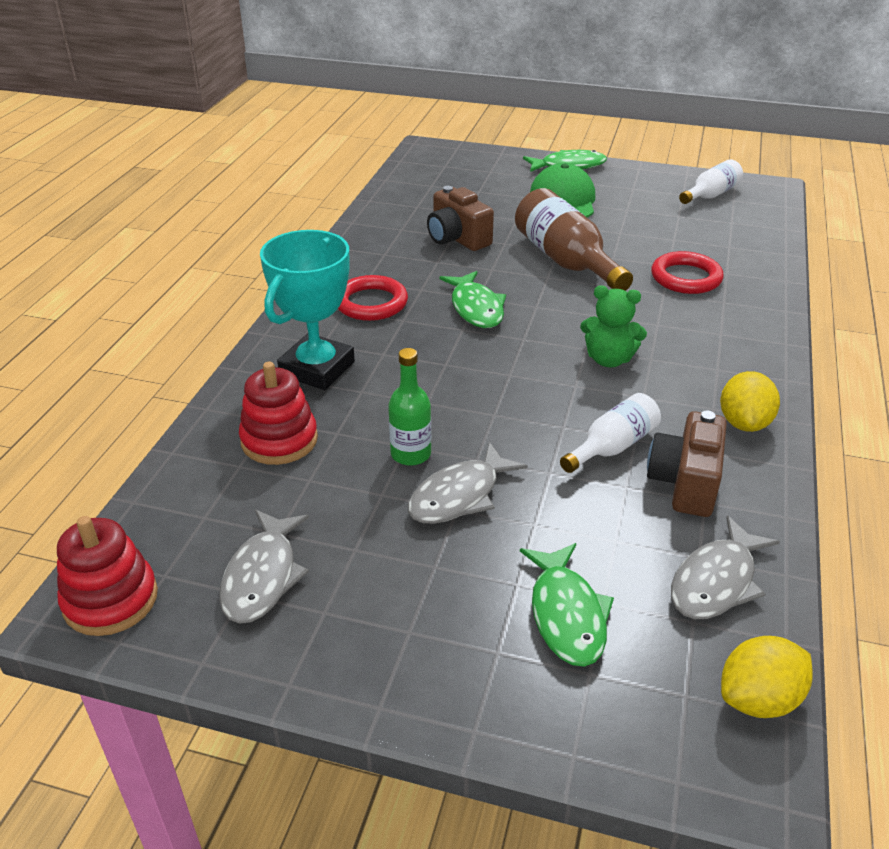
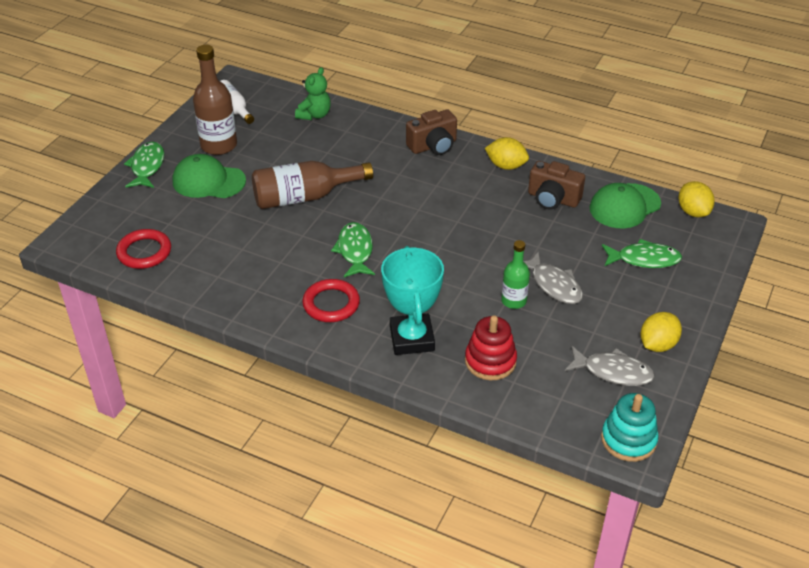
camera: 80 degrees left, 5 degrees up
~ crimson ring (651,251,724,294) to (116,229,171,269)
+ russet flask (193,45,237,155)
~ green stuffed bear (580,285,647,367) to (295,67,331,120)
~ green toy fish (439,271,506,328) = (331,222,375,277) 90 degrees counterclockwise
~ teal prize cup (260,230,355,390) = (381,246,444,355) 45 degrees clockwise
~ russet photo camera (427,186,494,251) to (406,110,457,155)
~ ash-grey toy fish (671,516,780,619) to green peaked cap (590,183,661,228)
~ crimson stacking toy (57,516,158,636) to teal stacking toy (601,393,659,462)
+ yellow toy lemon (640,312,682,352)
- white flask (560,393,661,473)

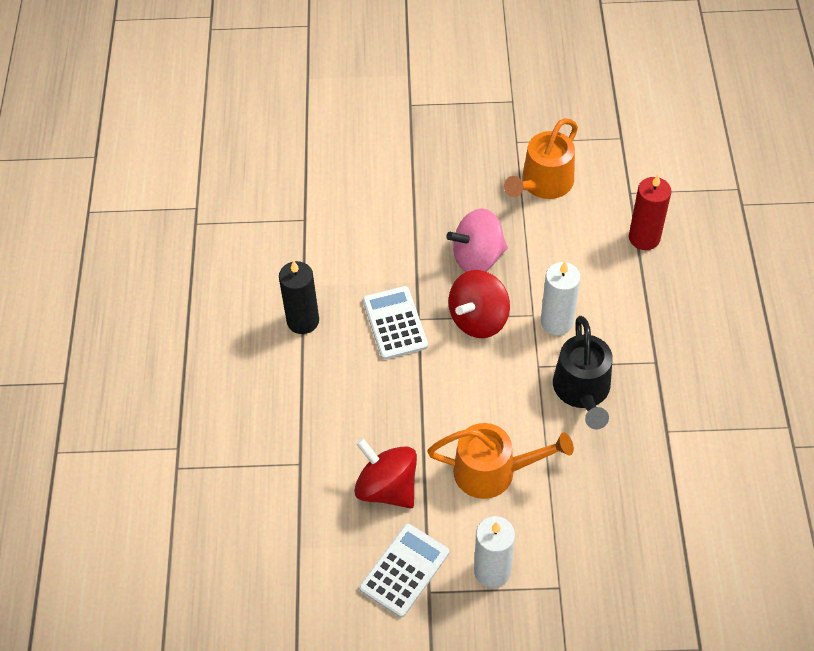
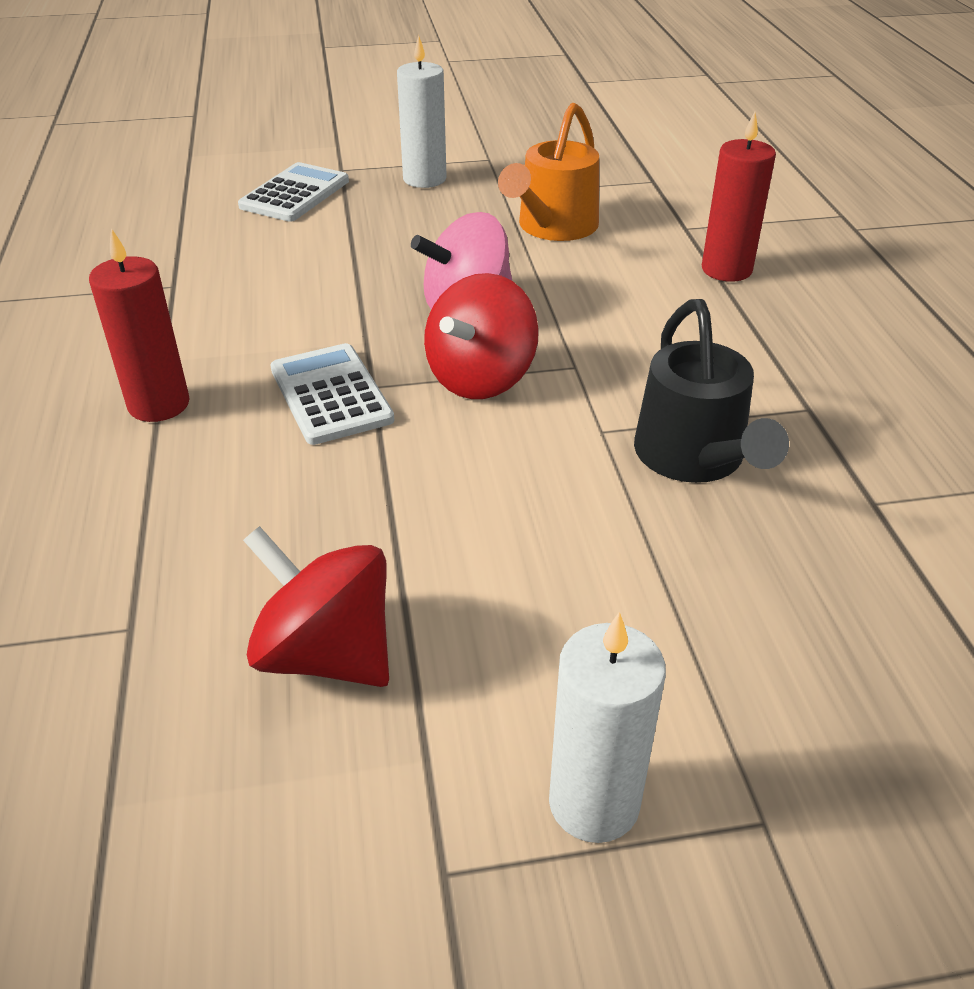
camera: 10 degrees left, 15 degrees down
~ black wax candle (279,260,319,334) to crimson wax candle (89,228,190,422)
~ white adding machine (359,524,449,618) to (238,162,349,222)
~ white wax candle (541,262,580,335) to (397,35,447,188)
- orange sprinkling can (427,423,574,499)

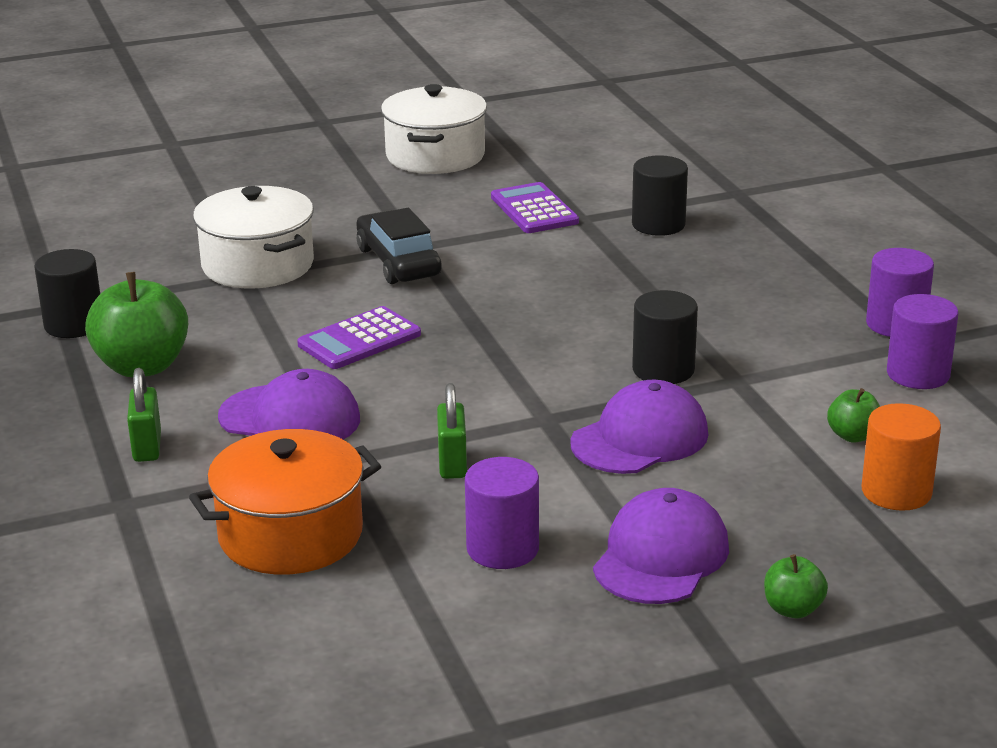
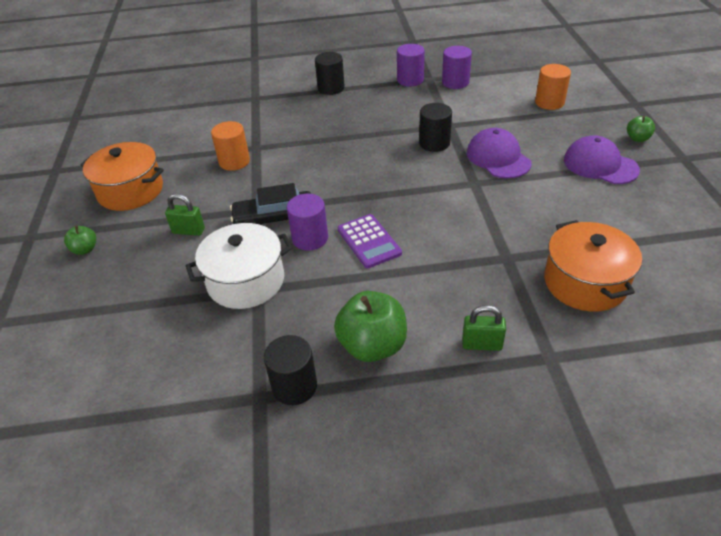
camera: 75 degrees left, 15 degrees up
~ green apple (827,388,880,443) to (64,225,96,255)
~ white cooking pot (381,84,487,174) to orange cooking pot (80,142,164,211)
~ green padlock (437,383,467,479) to (165,194,205,236)
~ royal purple adding machine (491,182,579,233) to orange cylinder (211,121,250,171)
~ royal purple cylinder (465,457,539,569) to (287,194,328,250)
~ black cylinder (632,155,688,236) to (315,52,345,95)
- royal purple peaked cap (218,369,360,440)

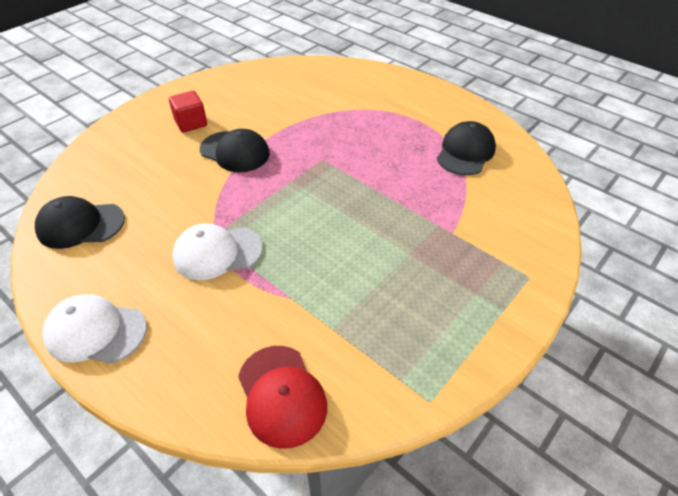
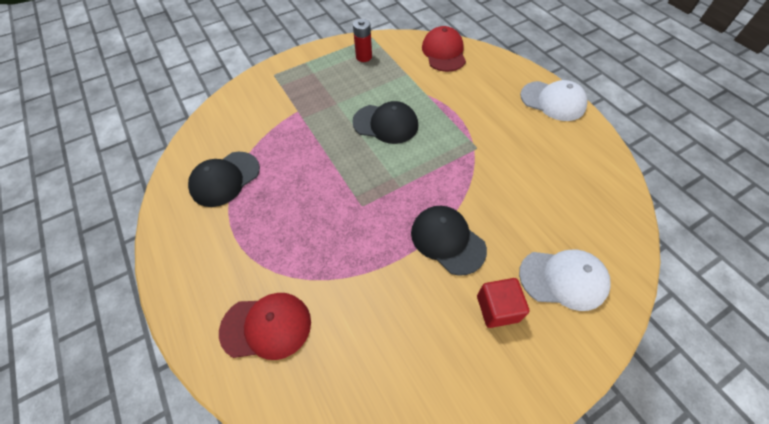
camera: 160 degrees left, 10 degrees up
+ crimson peaked cap (219,293,311,360)
~ black peaked cap (35,196,125,249) to (352,101,418,144)
+ crimson battery (353,19,372,62)
~ white peaked cap (172,223,263,280) to (519,249,611,311)

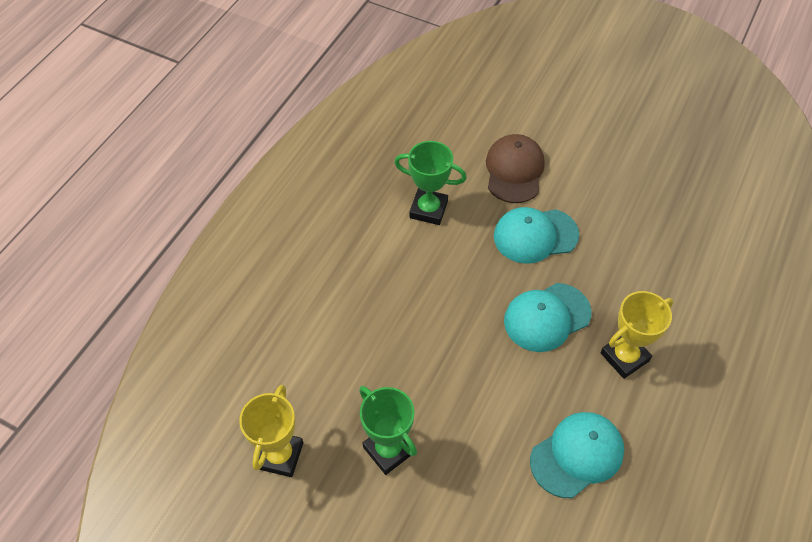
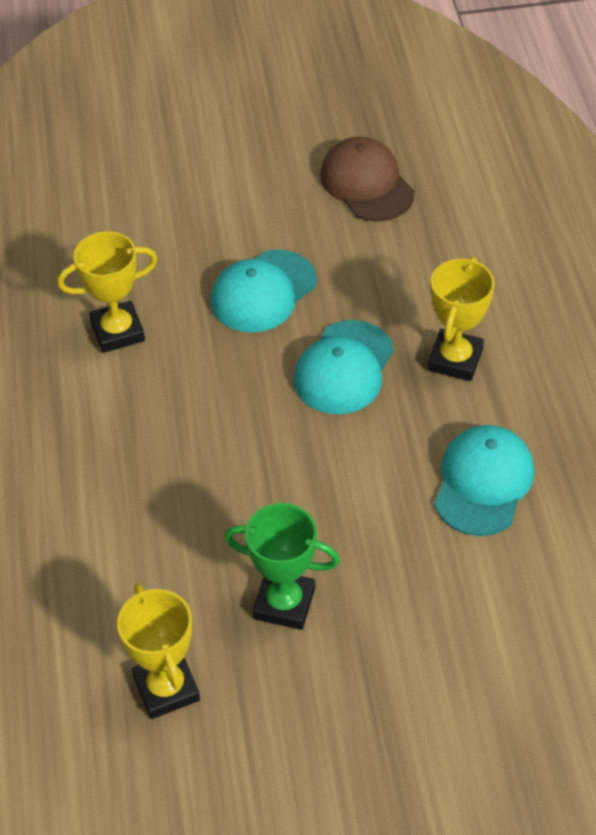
camera: 35 degrees left, 5 degrees down
~ green prize cup (394,141,467,225) to yellow prize cup (57,231,158,353)
~ russet peaked cap (486,134,545,203) to (320,137,415,222)

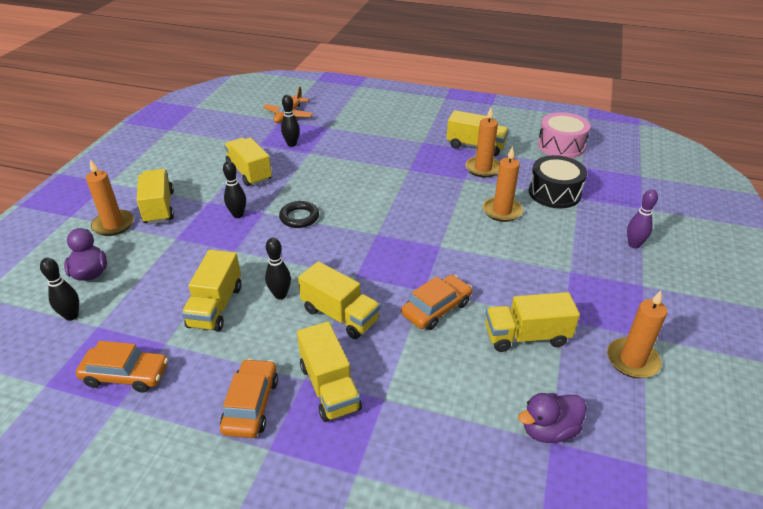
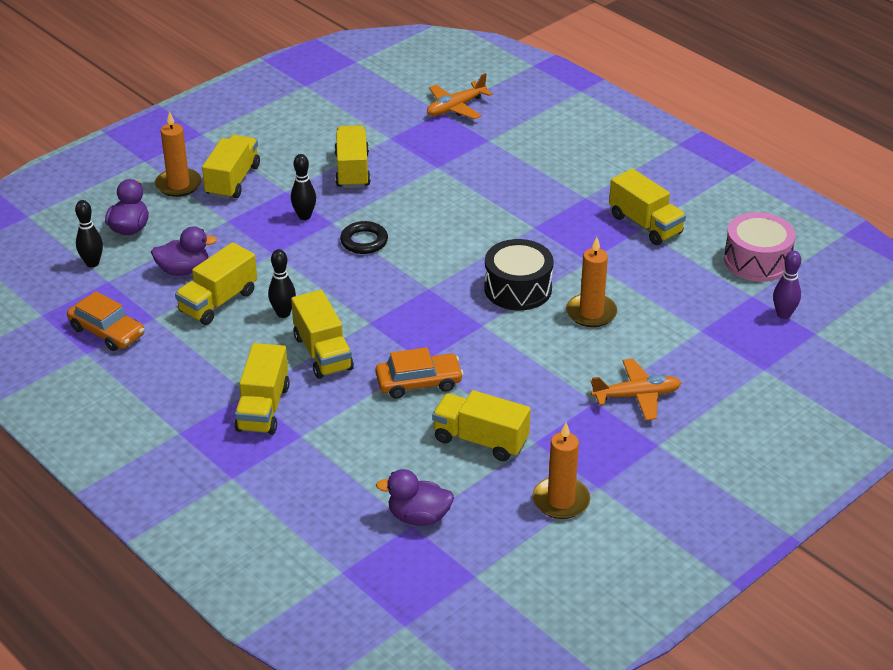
camera: 30 degrees right, 0 degrees up
+ royal purple rubber duck (151,226,217,276)
~ black snare drum (529,155,587,208) to (484,239,554,310)
+ orange aeroplane (590,359,682,421)
~ royal purple skittle (627,189,658,249) to (773,250,801,319)
- orange car (220,358,278,438)
- black skittle (281,95,300,147)
- orange wax candle (465,107,500,177)

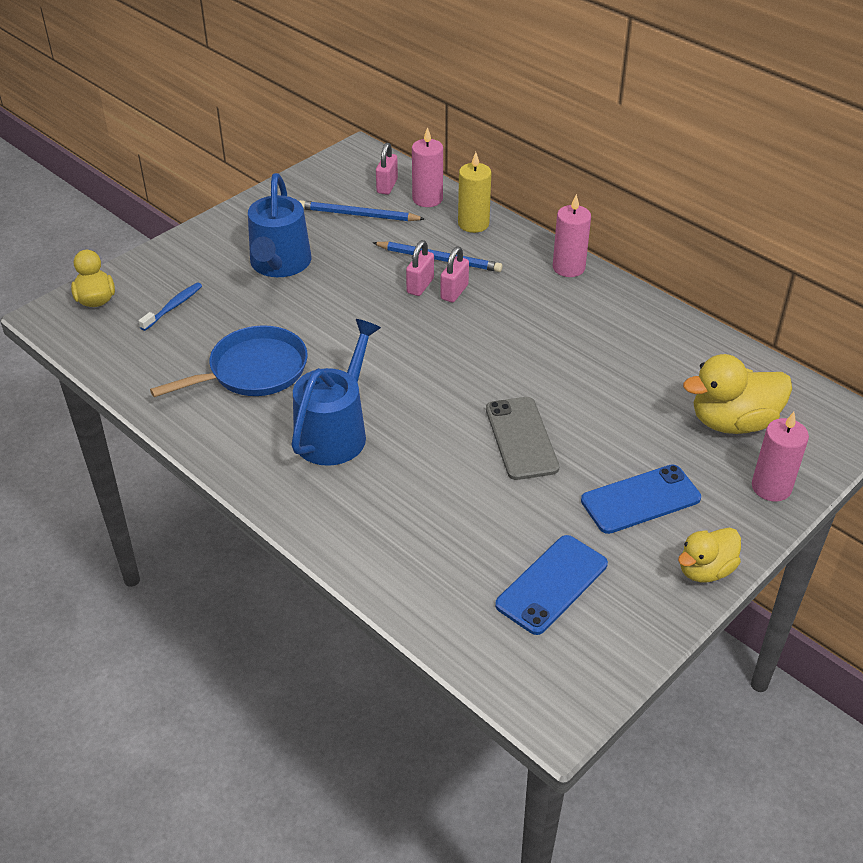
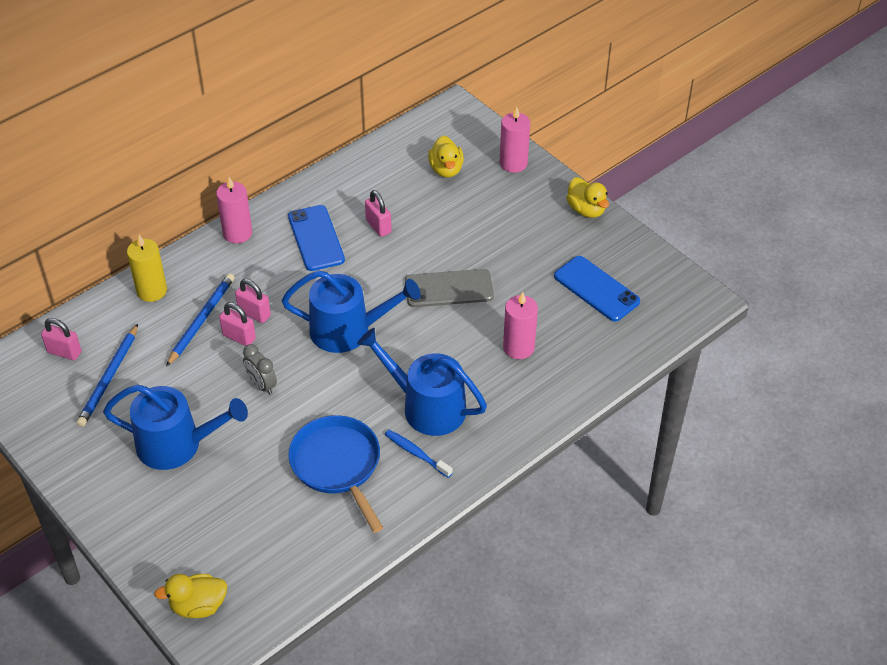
camera: 85 degrees left, 5 degrees up
+ ash-grey alarm clock (243,344,277,395)
+ cobalt sprinkling can (282,270,421,353)
~ cobalt phone (581,465,701,534) to (288,205,345,271)
+ rose-pink padlock (365,190,392,237)
~ cobalt tooth brush (138,283,202,331) to (385,430,453,478)
~ yellow rubber duck (683,354,792,434) = (428,136,464,178) x0.64
~ rose-pink wax candle (412,127,443,207) to (503,292,538,359)

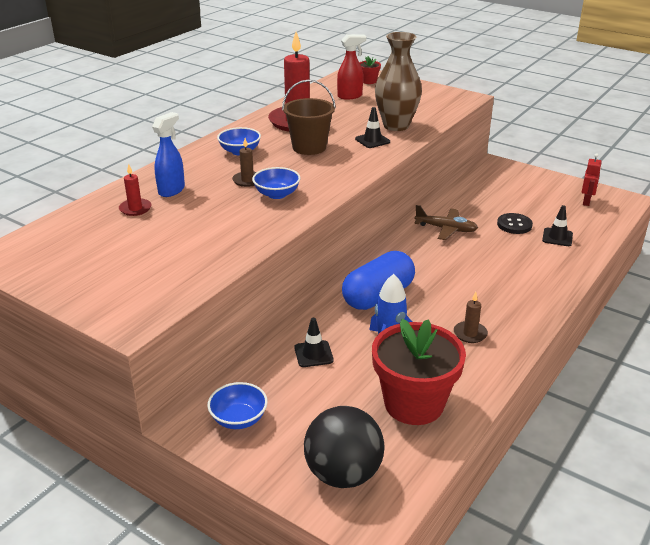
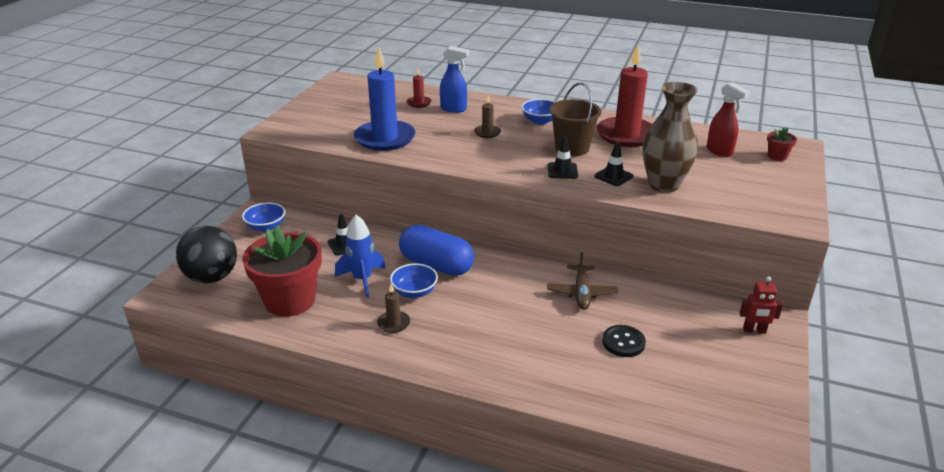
camera: 75 degrees right, 0 degrees up
+ cobalt wax candle (354,47,415,151)
~ cobalt serving bowl (252,167,301,199) to (390,263,438,298)
~ black traffic cone (542,205,573,246) to (547,137,578,179)
~ crimson toy robot (582,153,602,206) to (740,276,783,334)

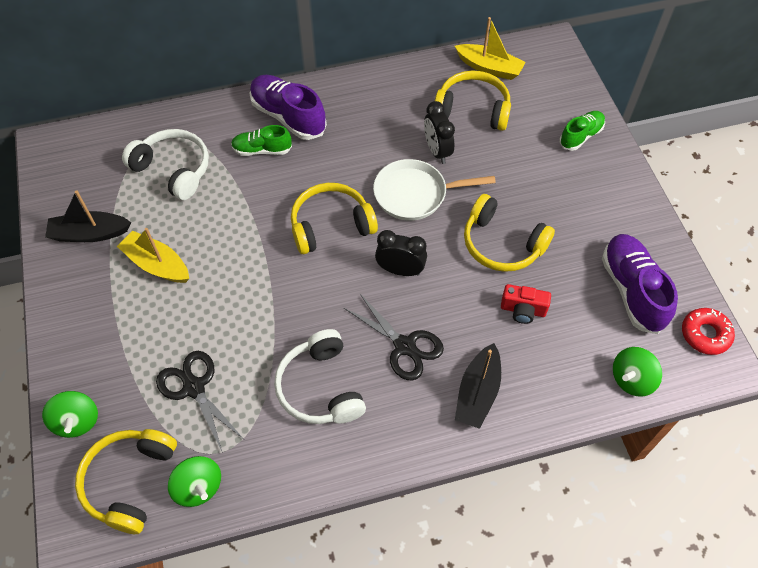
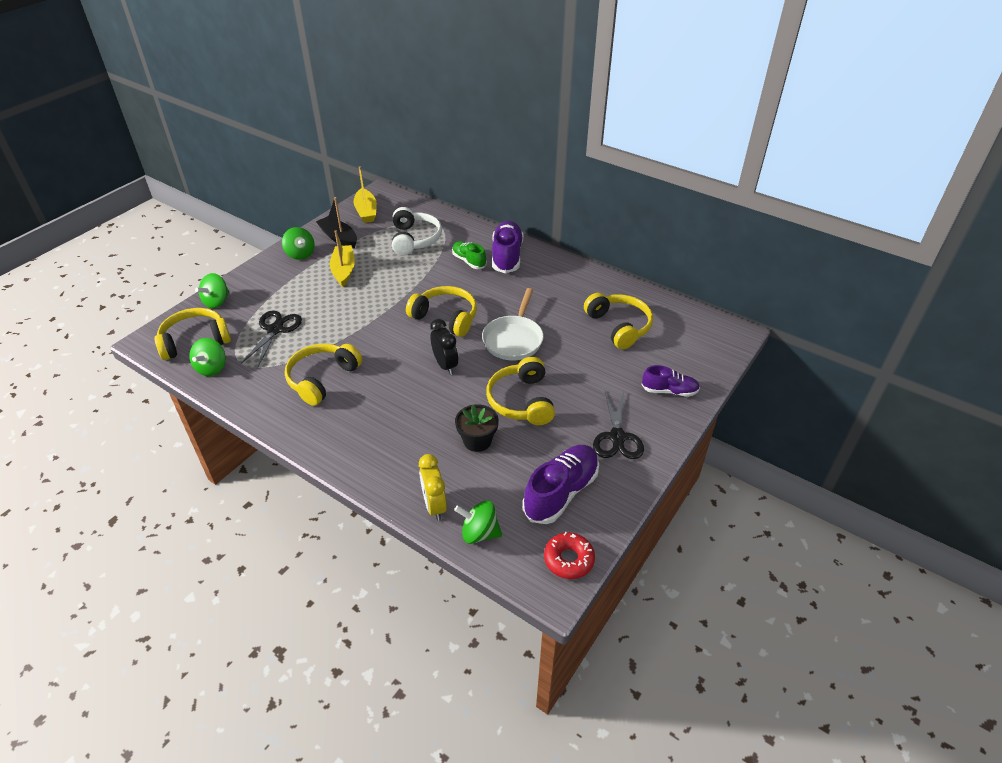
camera: 50 degrees right, 15 degrees down
+ green toy top (282,227,315,260)
~ white headset (274,329,366,424) to yellow headset (285,344,362,406)
~ yellow toy boat (455,17,526,80) to (354,166,377,223)
+ yellow alarm clock (419,454,447,521)
~ crimson photo camera (501,284,551,324) to black flower pot (455,404,499,452)
~ white skillet (373,159,496,221) = (482,288,544,360) 120 degrees counterclockwise
~ black scissors (344,294,444,381) to (593,391,644,459)
~ green sneaker (559,111,605,151) to royal purple sneaker (642,365,700,397)
- black alarm clock (424,101,455,164)
- black toy boat (455,343,501,429)

